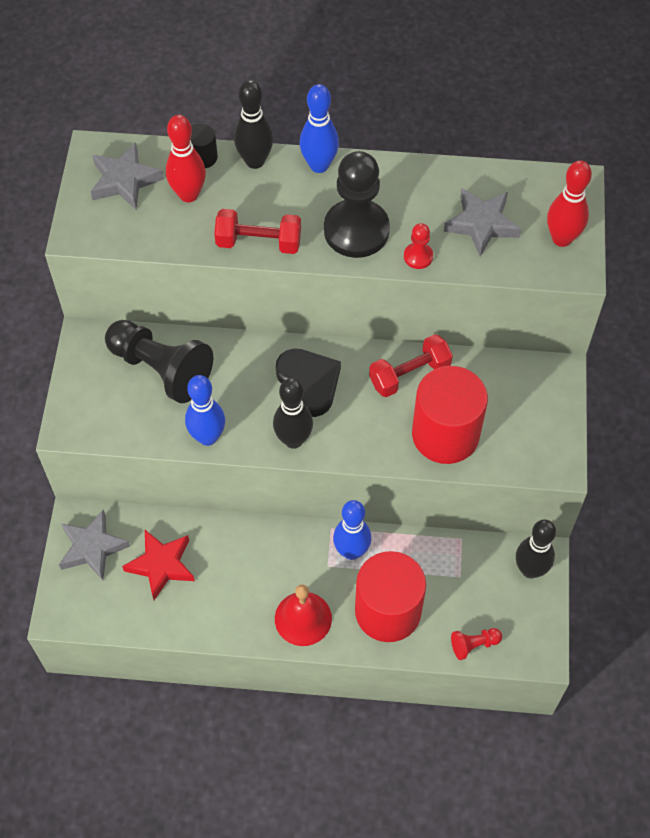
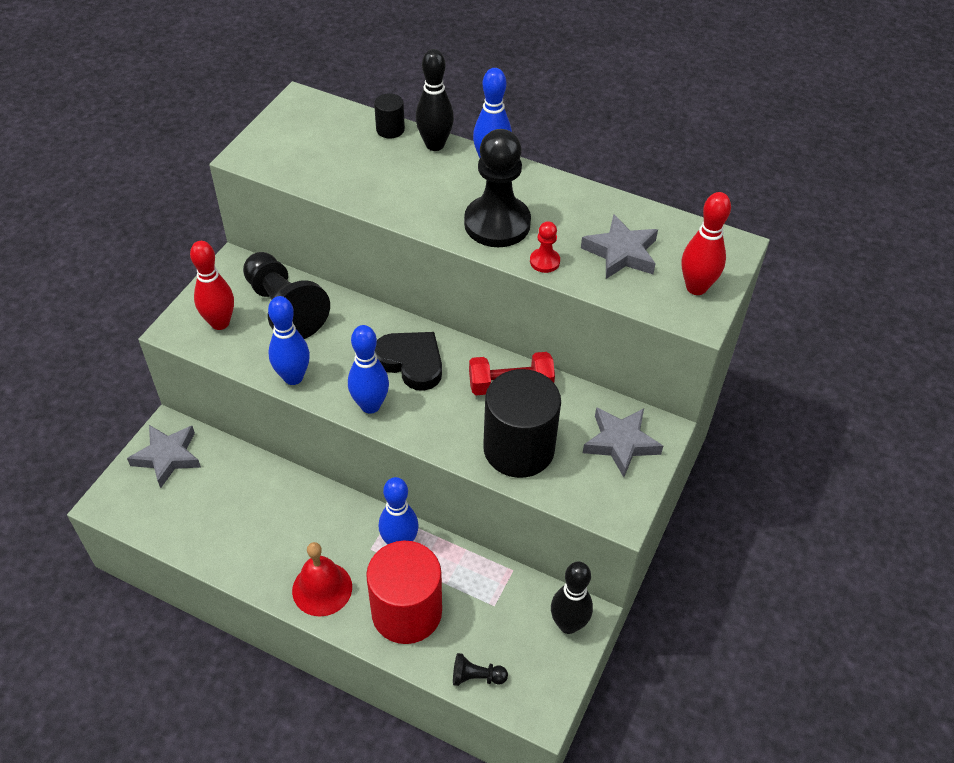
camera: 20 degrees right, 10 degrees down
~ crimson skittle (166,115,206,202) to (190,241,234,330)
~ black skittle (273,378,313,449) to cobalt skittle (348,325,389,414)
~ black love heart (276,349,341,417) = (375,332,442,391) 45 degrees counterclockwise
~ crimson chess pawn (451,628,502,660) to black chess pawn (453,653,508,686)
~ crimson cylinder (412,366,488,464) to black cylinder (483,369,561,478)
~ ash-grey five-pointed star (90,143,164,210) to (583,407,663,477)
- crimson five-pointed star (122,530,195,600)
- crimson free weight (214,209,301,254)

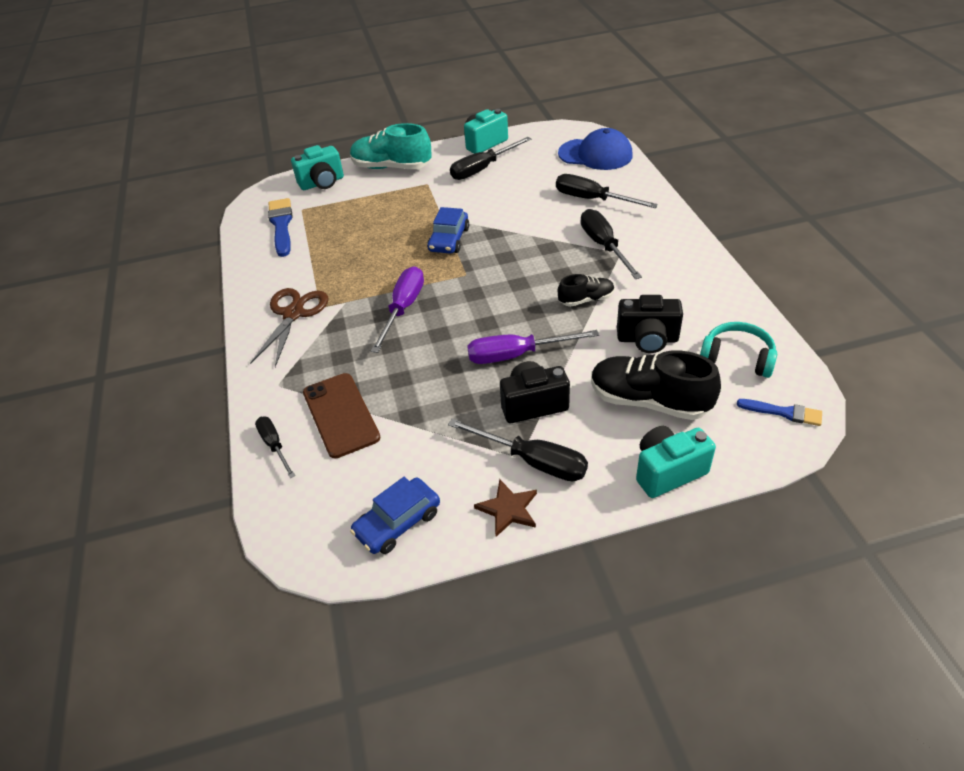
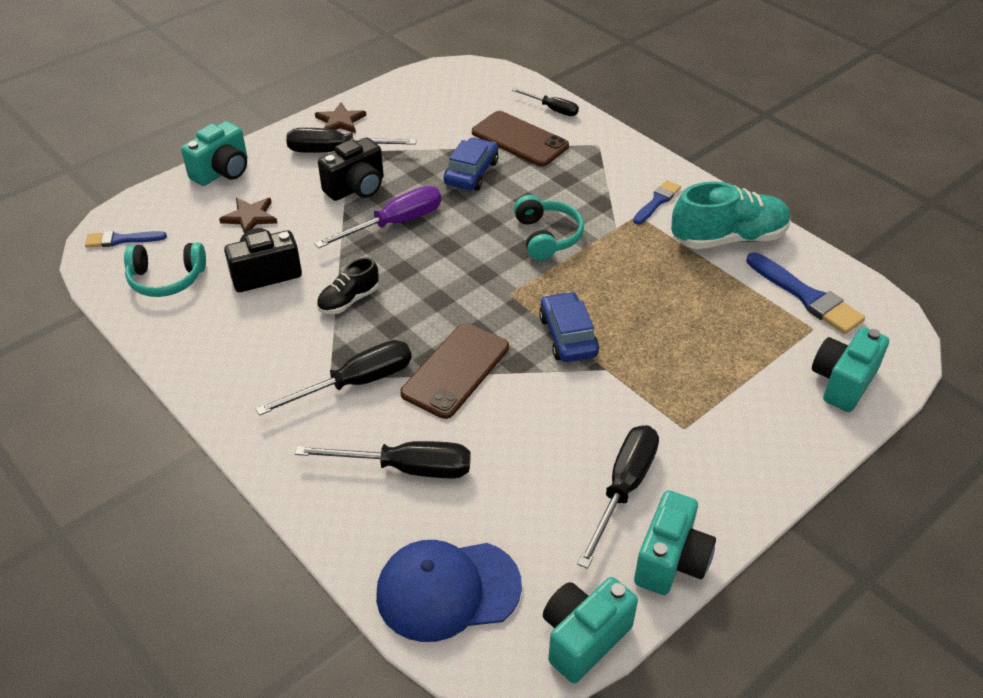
camera: 150 degrees right, 0 degrees up
~ black sneaker (591,350,721,420) to russet five-pointed star (219,198,277,233)
~ black hand screwdriver (581,209,642,279) = (255,340,412,416) 75 degrees counterclockwise
+ russet phone (400,323,509,419)
~ cobalt car (350,477,440,554) to (444,137,498,191)
~ royal purple hand screwdriver (371,266,424,353) to teal headset (514,195,584,261)
+ teal photo camera (543,577,638,683)
~ russet scissors (250,288,328,367) to cobalt brush (633,180,681,224)
~ teal sneaker (350,123,432,169) to (671,182,790,249)

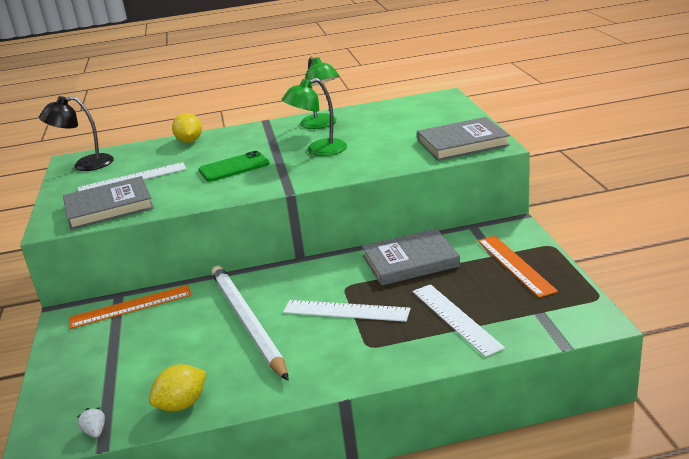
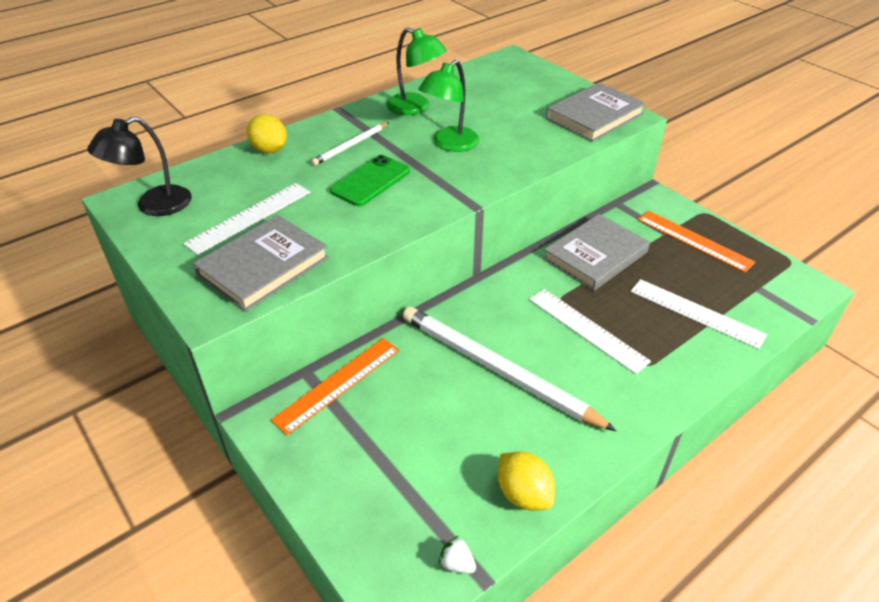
camera: 30 degrees left, 15 degrees up
+ white lead pencil (311,122,389,166)
~ yellow toy lemon (149,364,206,412) = (498,452,555,511) 60 degrees counterclockwise
~ white straightedge (283,300,411,322) = (529,289,651,374) 60 degrees clockwise

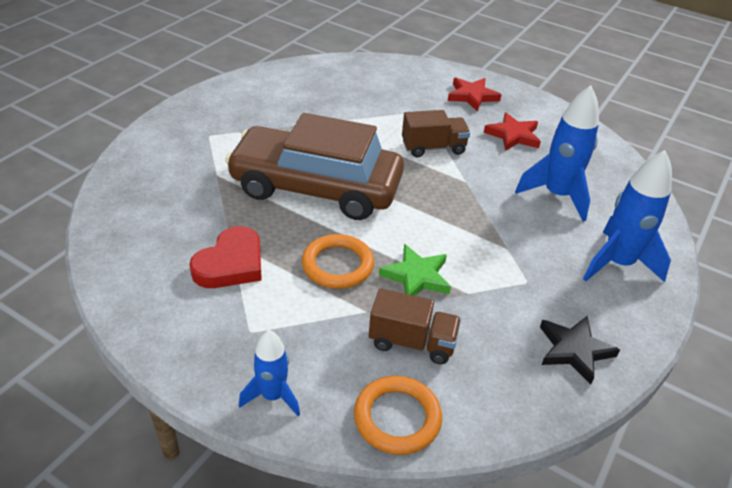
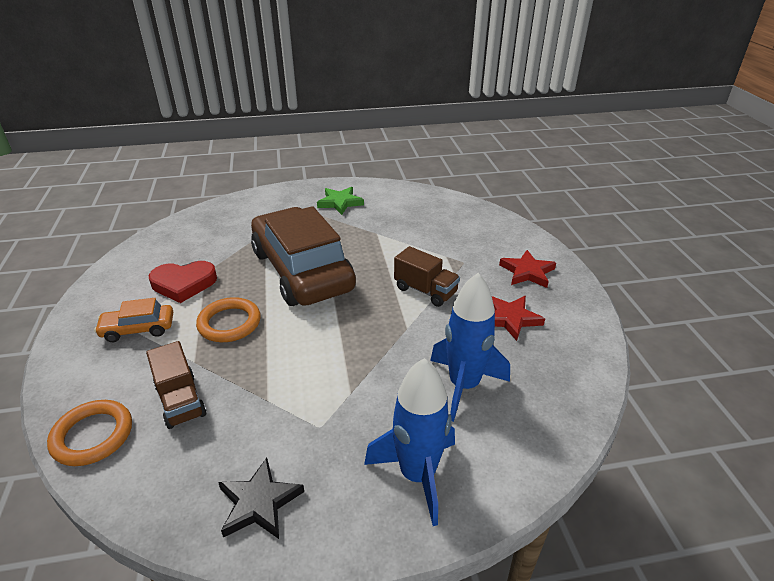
camera: 50 degrees right, 5 degrees down
+ orange car (94,298,173,342)
~ green five-pointed star (379,244,451,296) to (317,187,364,215)
- cobalt spaceship (239,330,300,416)

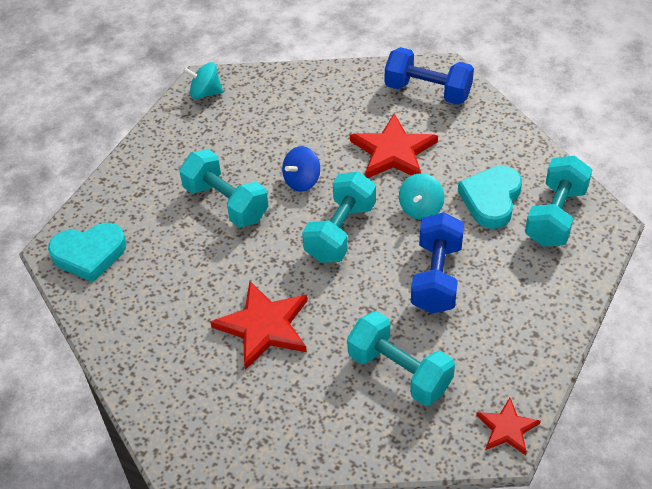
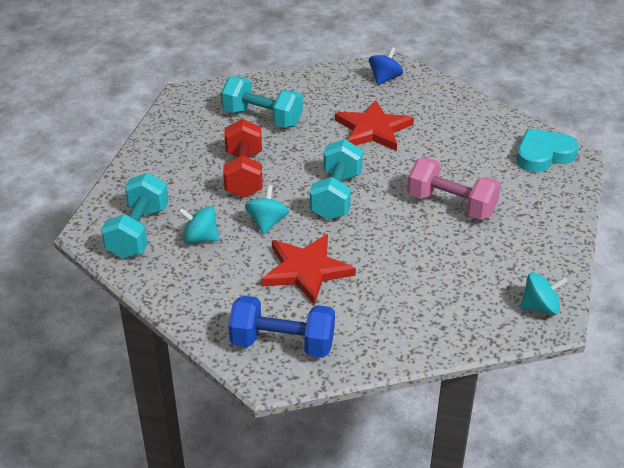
camera: 165 degrees right, 10 degrees down
~ teal love heart (458,166,522,229) to teal toy top (178,206,219,243)
~ cobalt free weight (411,212,464,313) to crimson free weight (223,119,263,198)
~ cobalt toy top (282,146,320,192) to (369,47,403,85)
~ teal free weight (179,149,269,227) to rose-pink free weight (407,158,501,220)
- crimson five-pointed star (476,397,541,455)

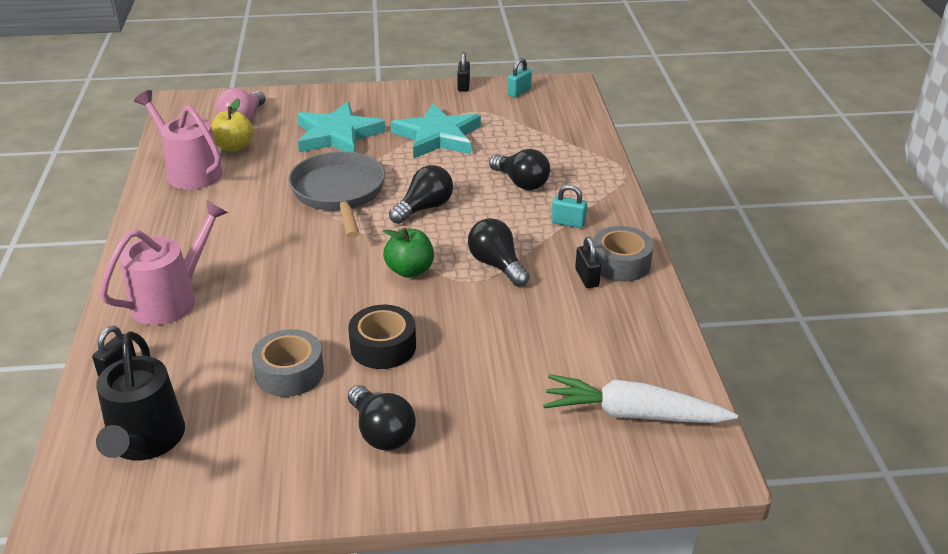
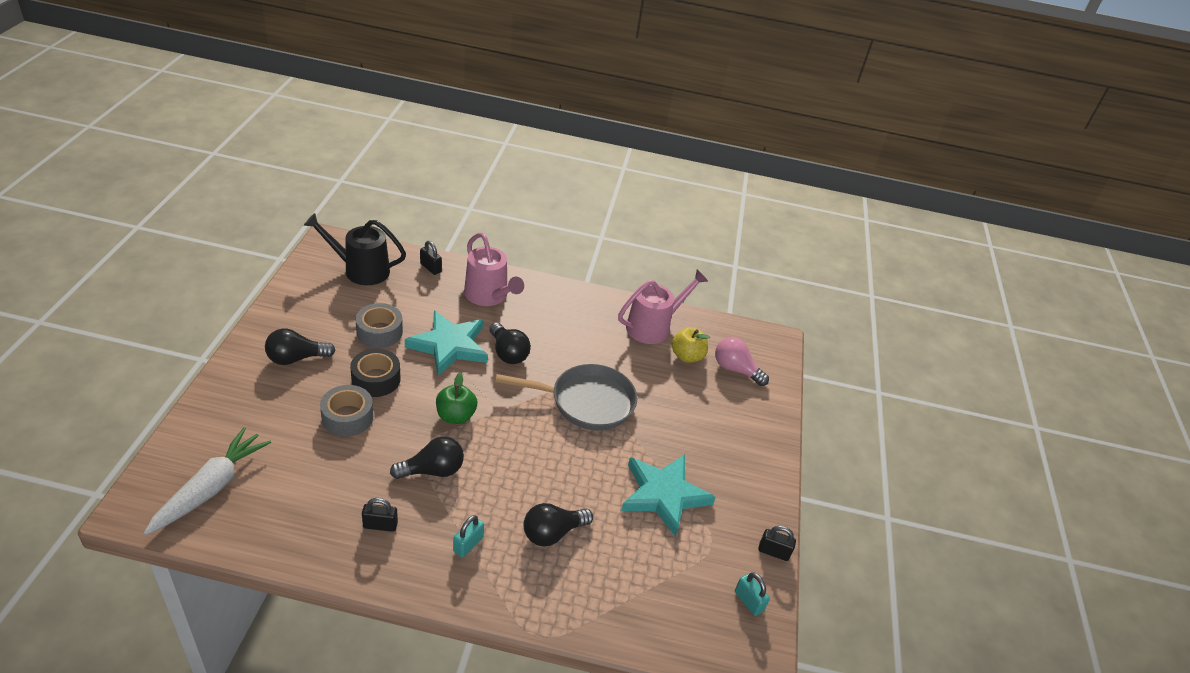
camera: 100 degrees right, 5 degrees up
~ ash-grey tape (593,226,653,281) to (320,385,373,437)
~ teal five-pointed star (297,102,385,152) to (405,311,488,376)
~ black lightbulb (389,165,453,224) to (489,322,531,364)

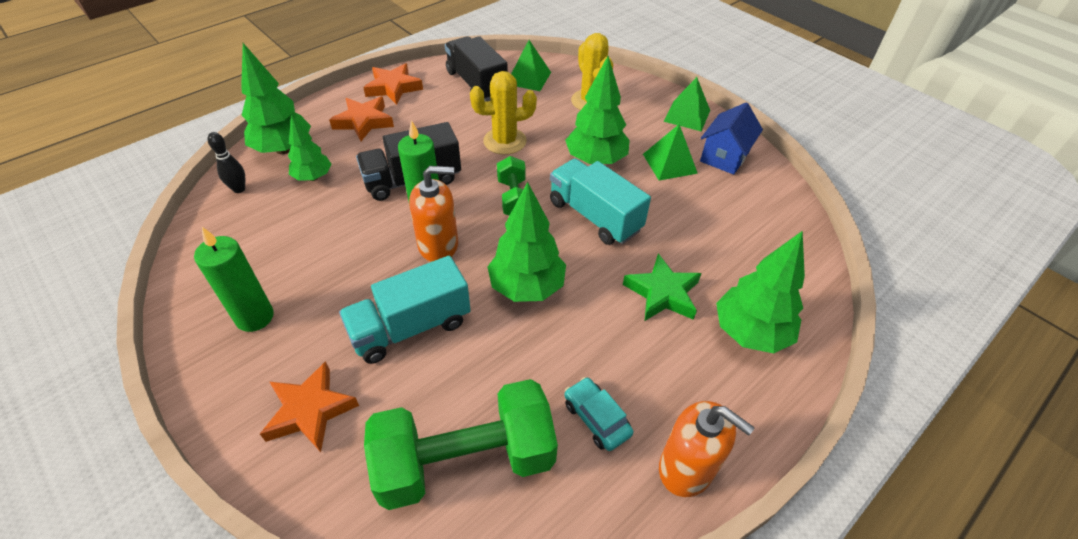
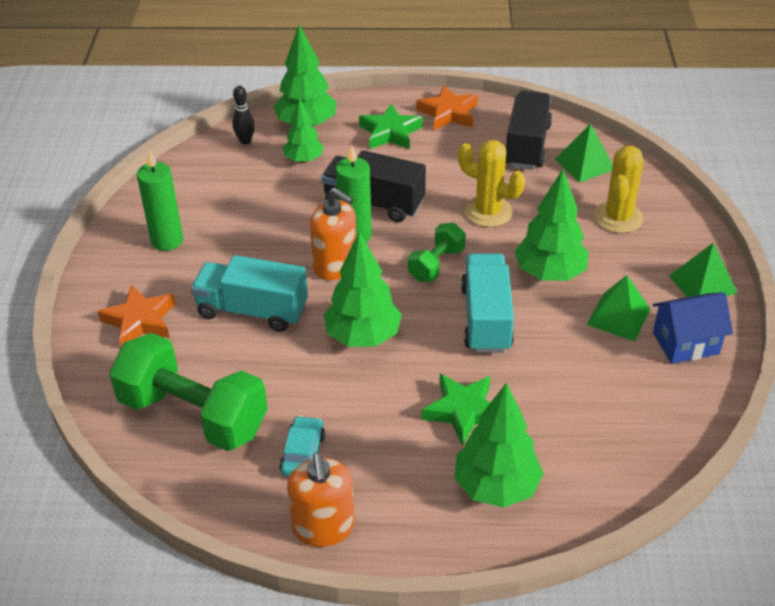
camera: 45 degrees right, 5 degrees down
~ orange five-pointed star (329,97,394,141) to green five-pointed star (359,103,423,149)

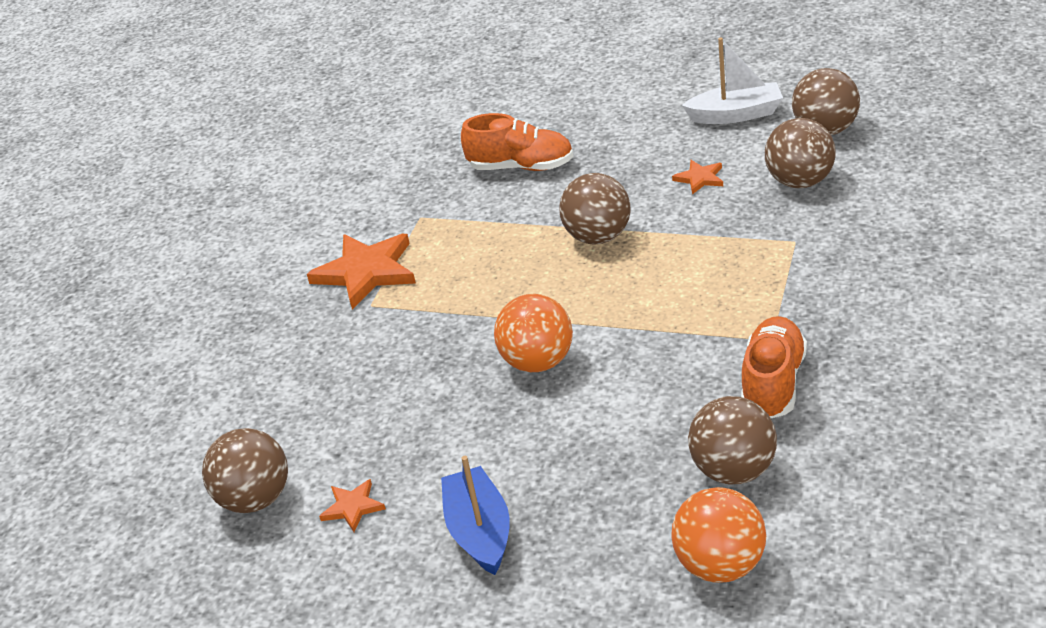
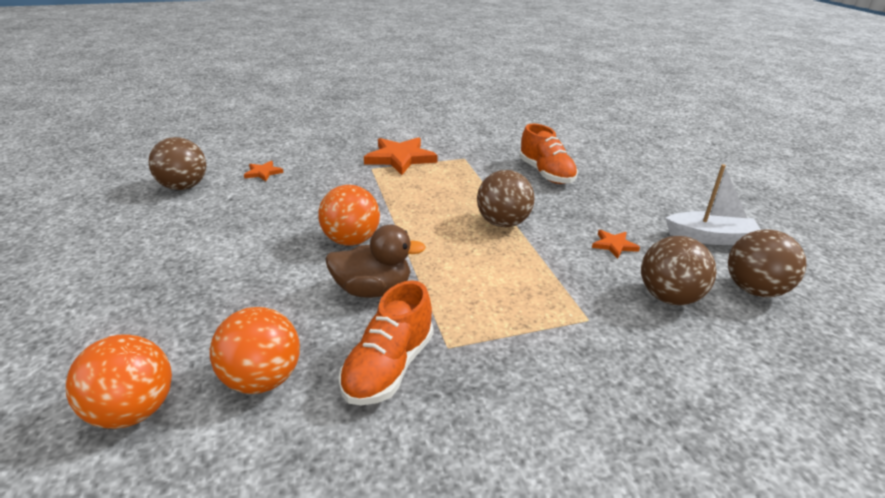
camera: 50 degrees right, 5 degrees down
~ russet sphere (688,396,777,484) to orange sphere (210,307,300,394)
~ orange five-pointed star (319,479,386,532) to (244,161,283,181)
+ russet rubber duck (325,225,426,298)
~ orange sneaker (741,316,807,418) = (338,280,433,405) 135 degrees clockwise
~ white toy boat (682,37,783,124) = (666,164,761,245) 45 degrees counterclockwise
- cobalt toy boat (441,456,510,575)

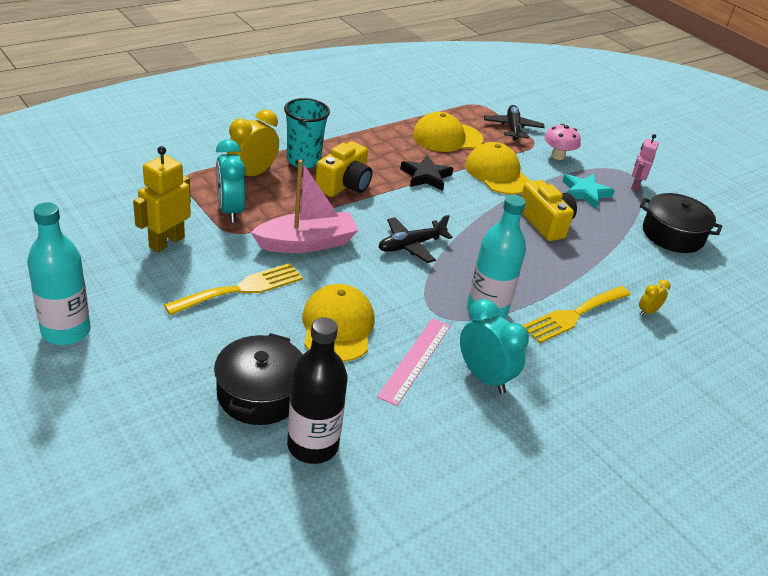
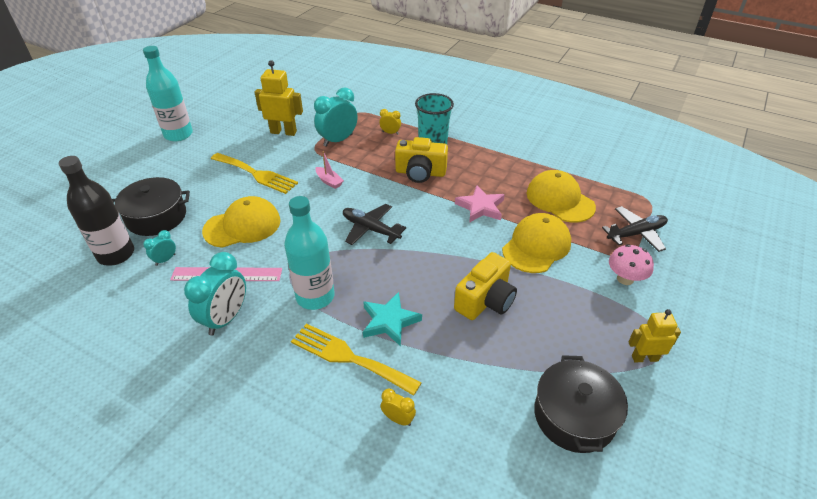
camera: 70 degrees right, 5 degrees up
+ teal alarm clock (143,230,176,266)
~ rose-pink toy boat (251,160,359,253) = (315,151,344,189) x0.45
~ teal five-pointed star (563,174,615,209) to (363,292,422,346)
~ yellow alarm clock (227,109,279,176) = (380,109,401,135) x0.50
~ black five-pointed star (400,155,453,191) to rose-pink five-pointed star (455,185,505,223)
~ rose-pink toy robot (631,134,659,191) to yellow toy robot (628,309,681,362)

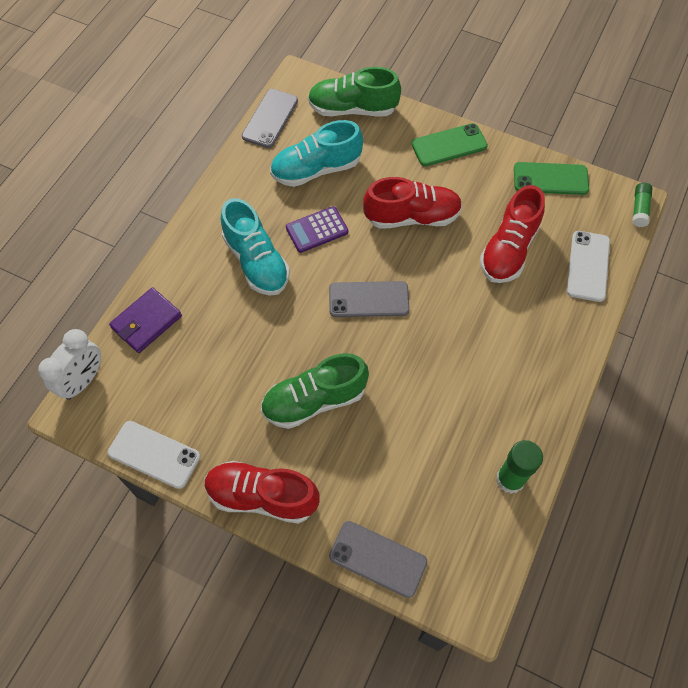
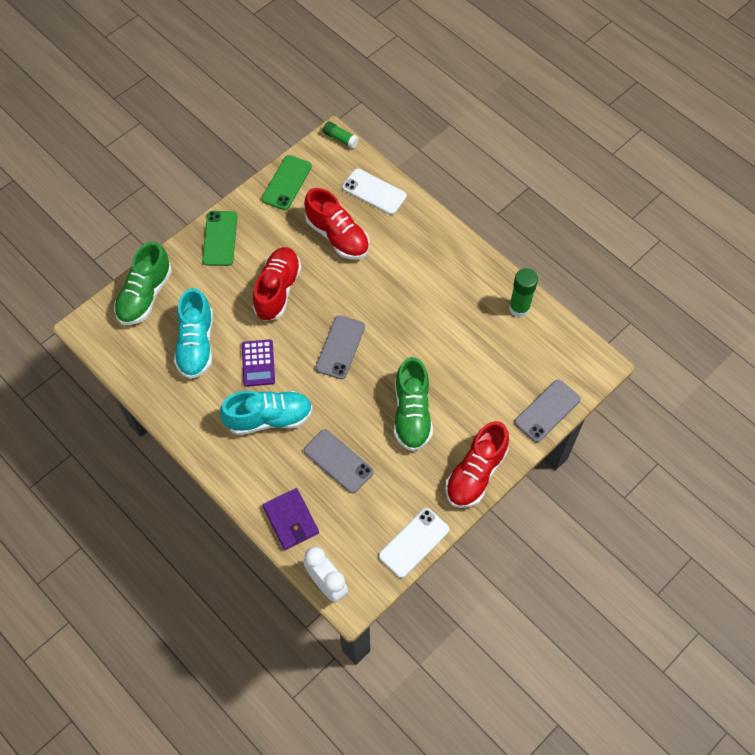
camera: 70 degrees left, 0 degrees up
~ ash-grey phone (242,89,298,148) to (304,429,374,493)

